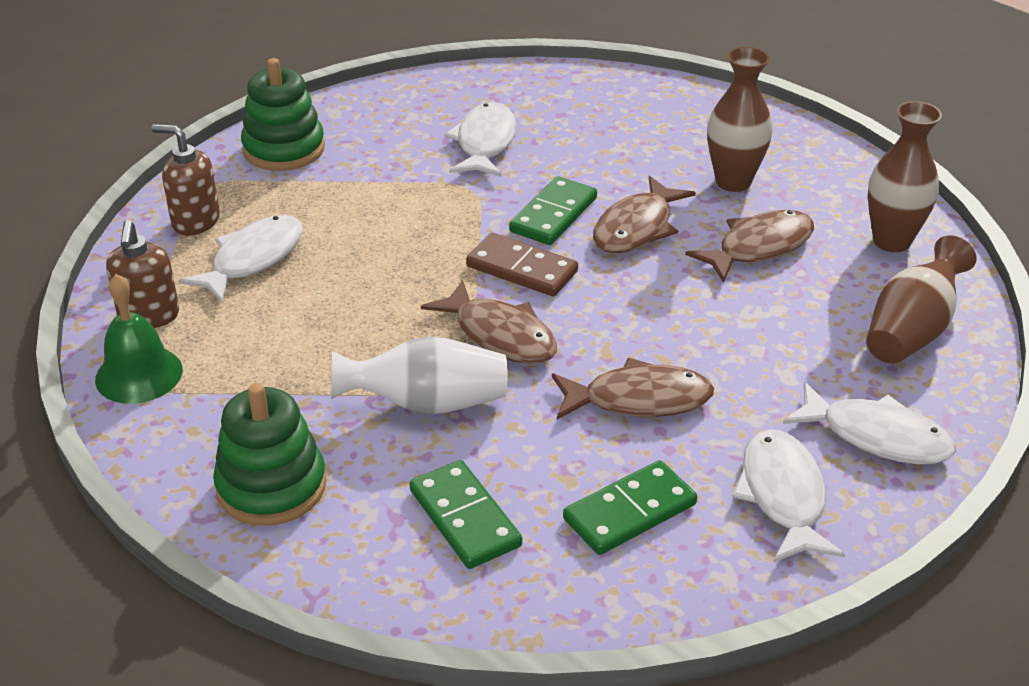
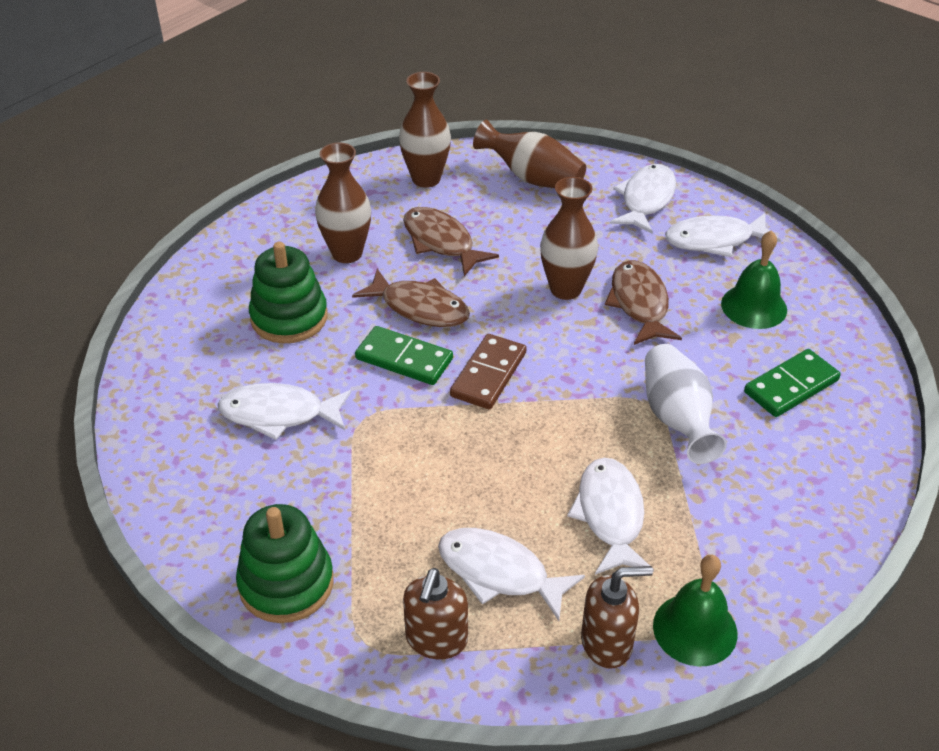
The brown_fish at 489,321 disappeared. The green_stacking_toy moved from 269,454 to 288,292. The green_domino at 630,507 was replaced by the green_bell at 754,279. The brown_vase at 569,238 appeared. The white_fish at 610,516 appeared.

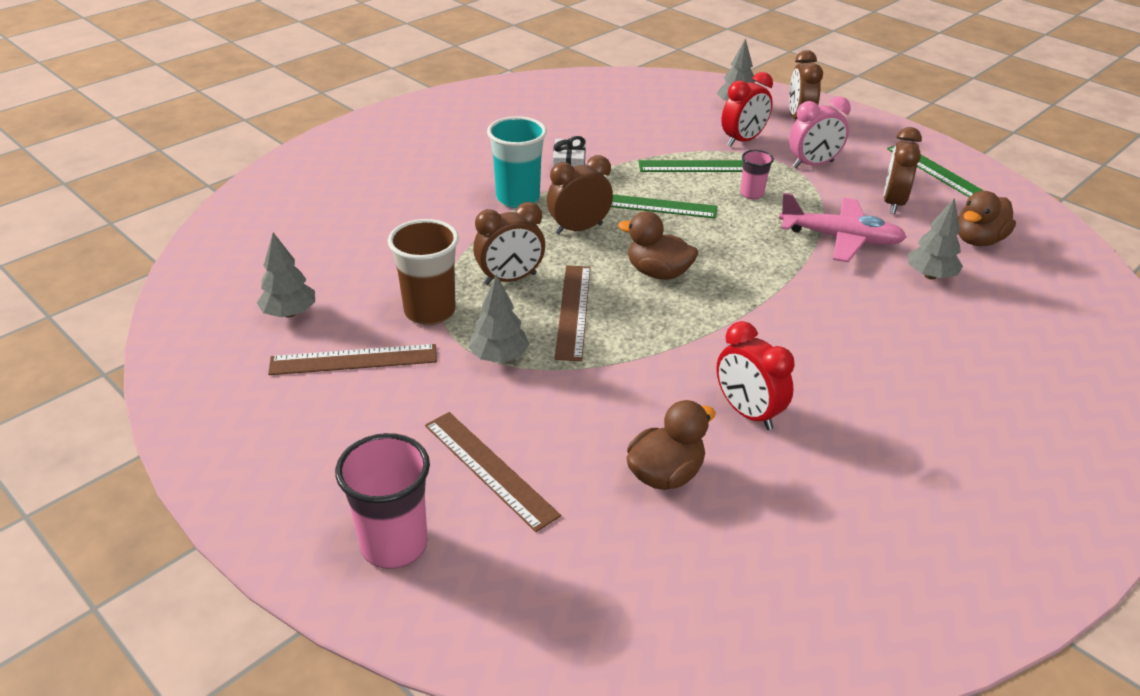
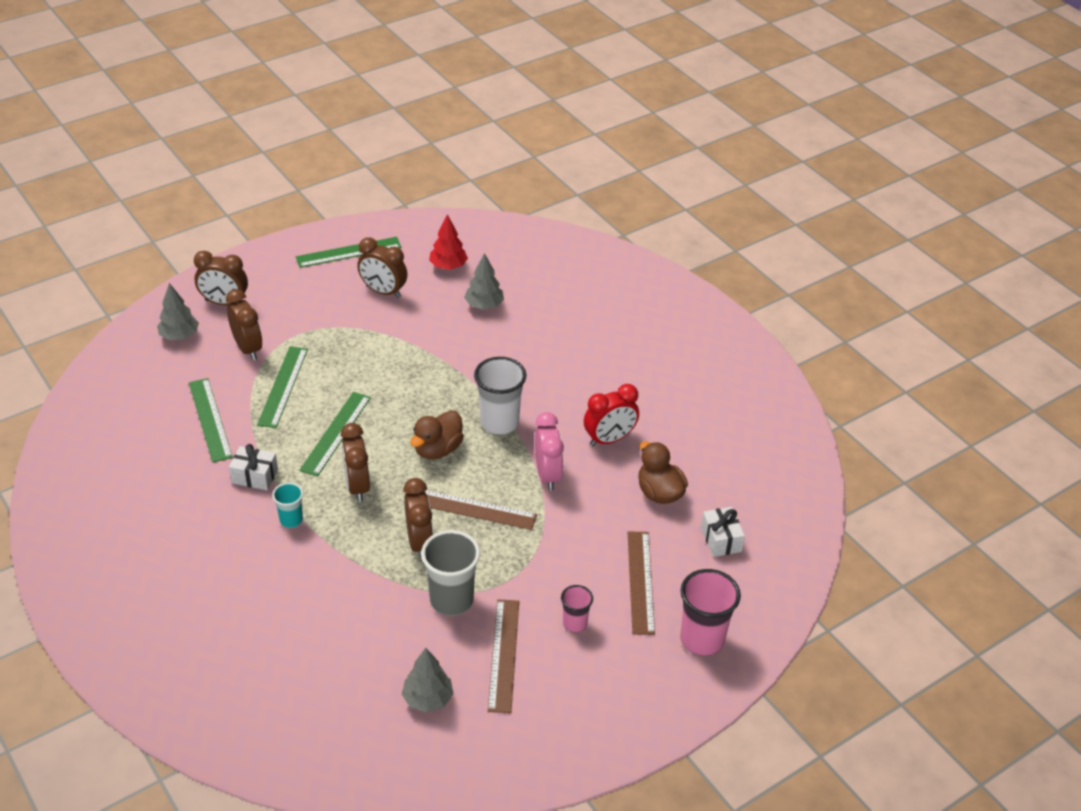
The red_clock at 747,109 became the brown_clock at 244,324. The pink_clock moved from 820,132 to 549,451. The turquoise_cup at 517,162 changed to 0.55 times the size. The pink_cup moved from 757,174 to 577,609. The brown_duck at 987,218 was replaced by the red_tree at 448,242. The pink_plane at 843,227 disappeared. The brown_cup at 423,272 became the grey_cup at 450,573. The grey_tree at 499,318 disappeared. The brown_ruler at 493,472 turned 60 degrees counterclockwise. The white_cup at 500,396 appeared. The green_ruler at 211,420 appeared. The white_gift at 723,532 appeared.

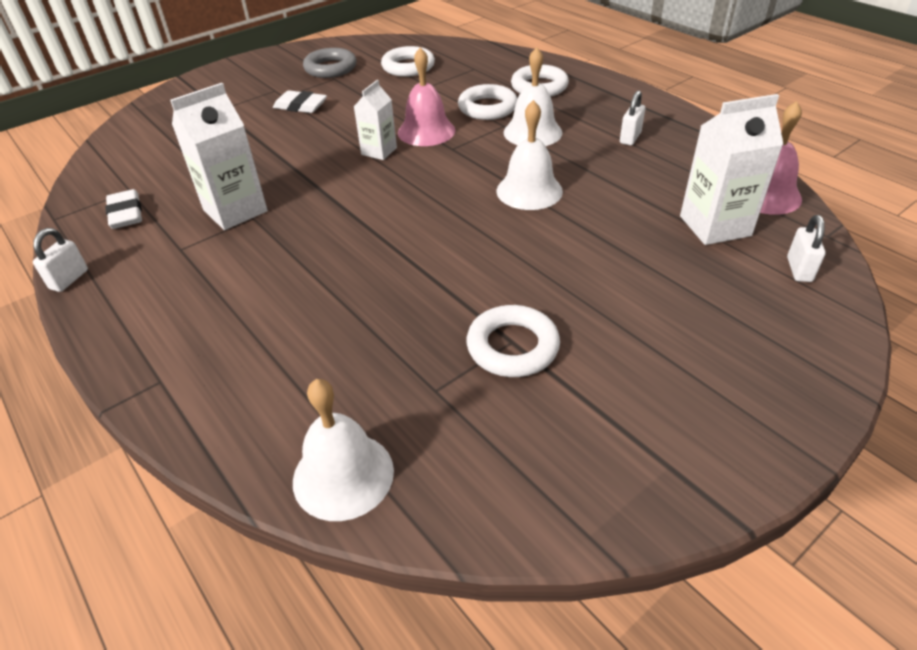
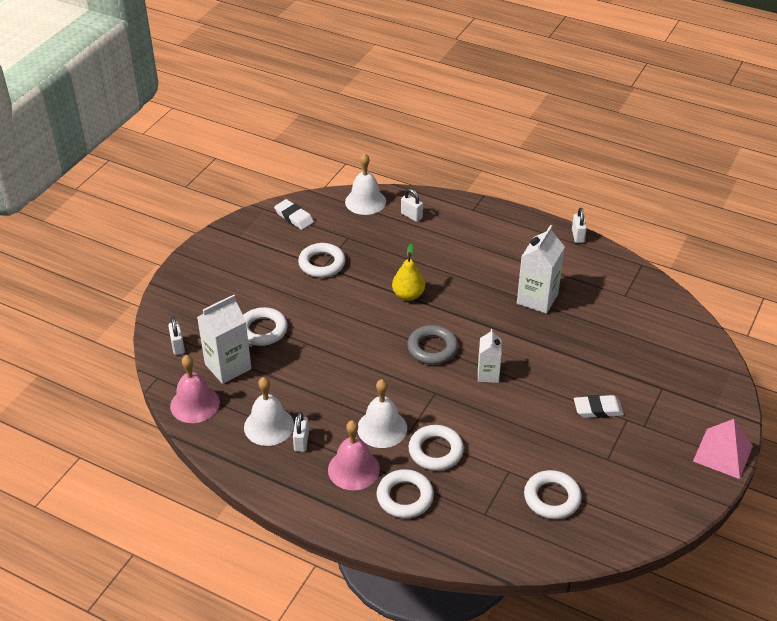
The pink_bell moved from 426,96 to 354,455. The grey_ring moved from 329,63 to 432,345. The white_bell moved from 530,155 to 269,411. The white_eraser moved from 123,209 to 294,214. The white_padlock at 412,205 appeared. The yellow_pear at 408,272 appeared. The white_ring at 265,326 appeared. The pink_pyramid at 723,449 appeared.

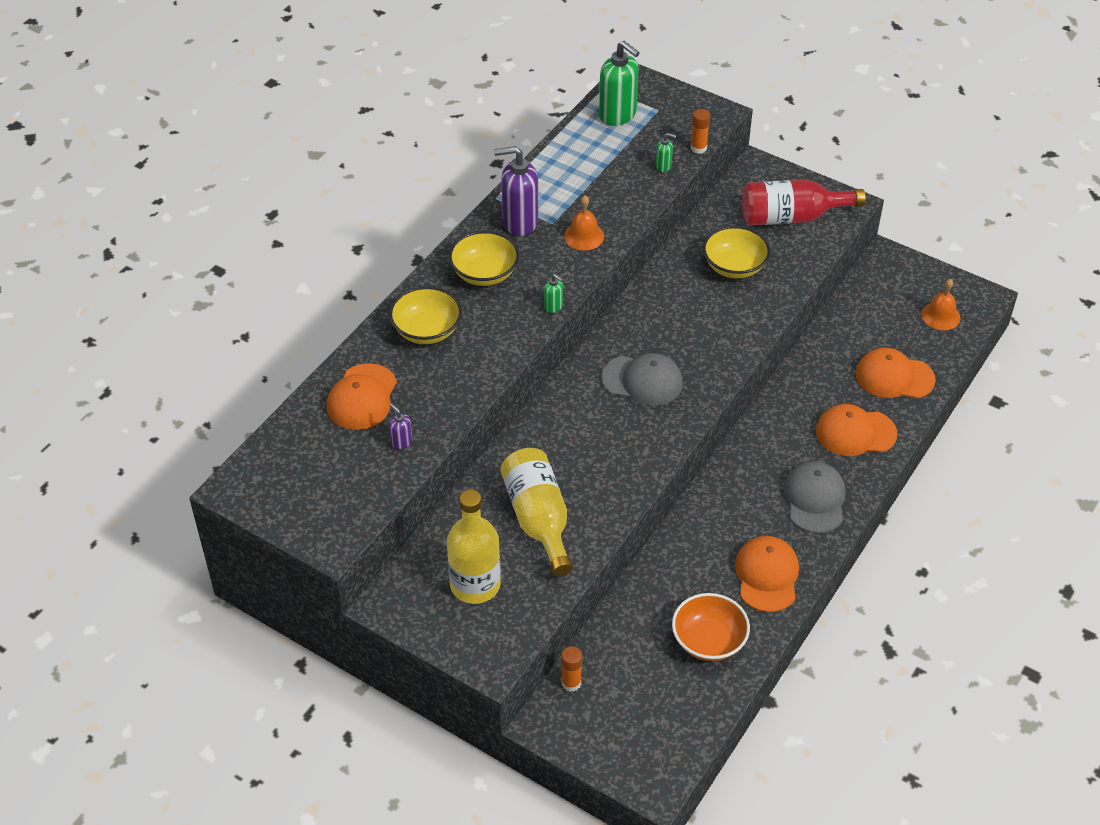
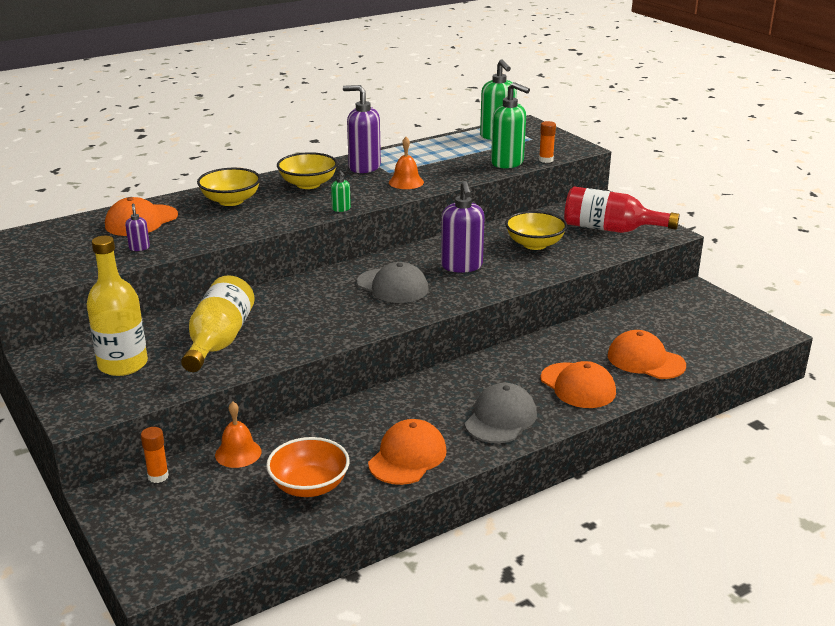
The green_soap_dispenser at 666,152 changed to 2.20 times the size. The orange_bell moved from 940,304 to 238,435. The orange_cap at 856,430 turned 150 degrees counterclockwise. The purple_soap_dispenser at 463,227 appeared.

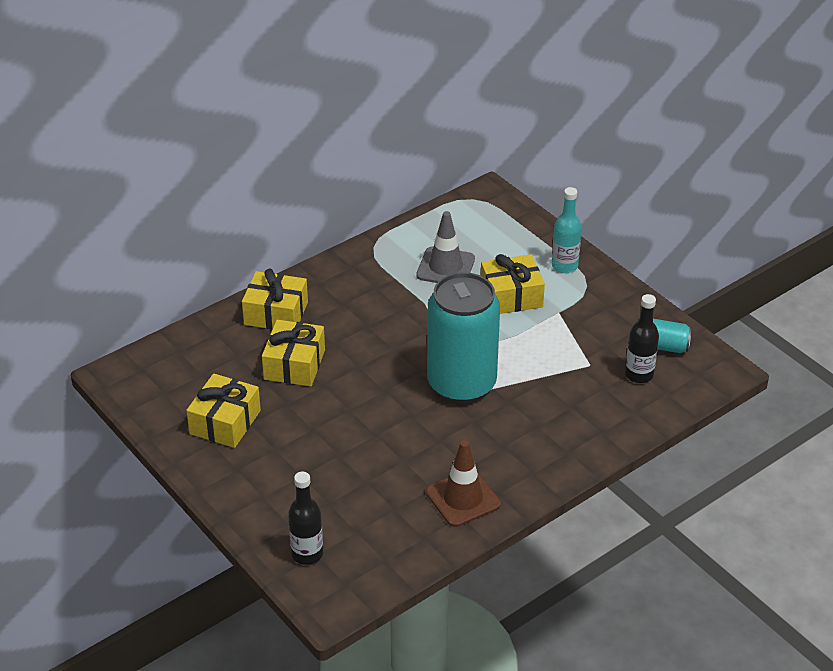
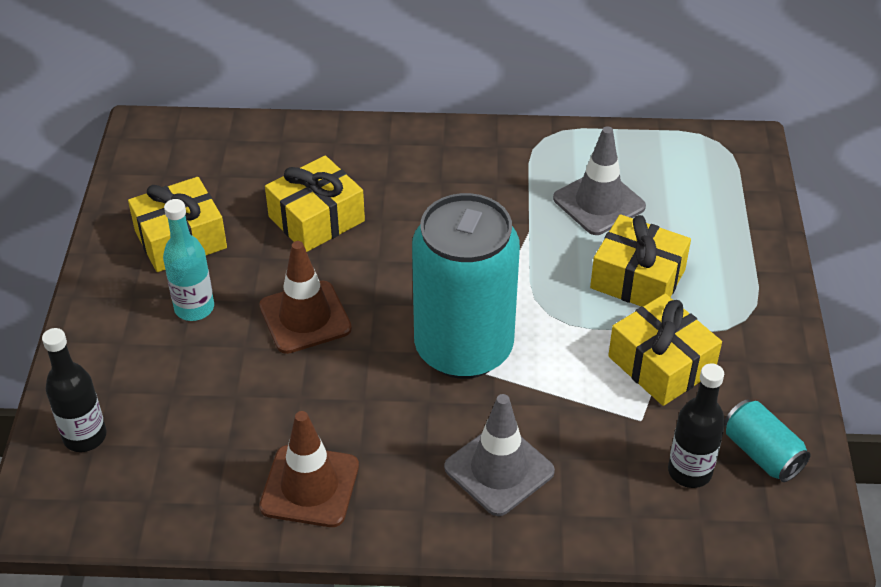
The turquoise_bottle moved from 567,230 to 188,260. The yellow_gift moved from 275,299 to 665,350. The brown_traffic_cone at 305,297 appeared. The grey_traffic_cone at 499,455 appeared.

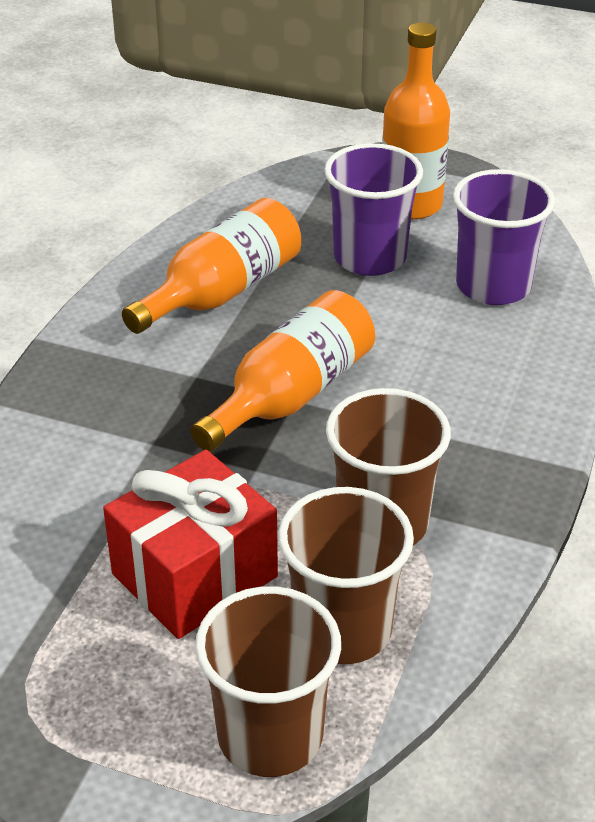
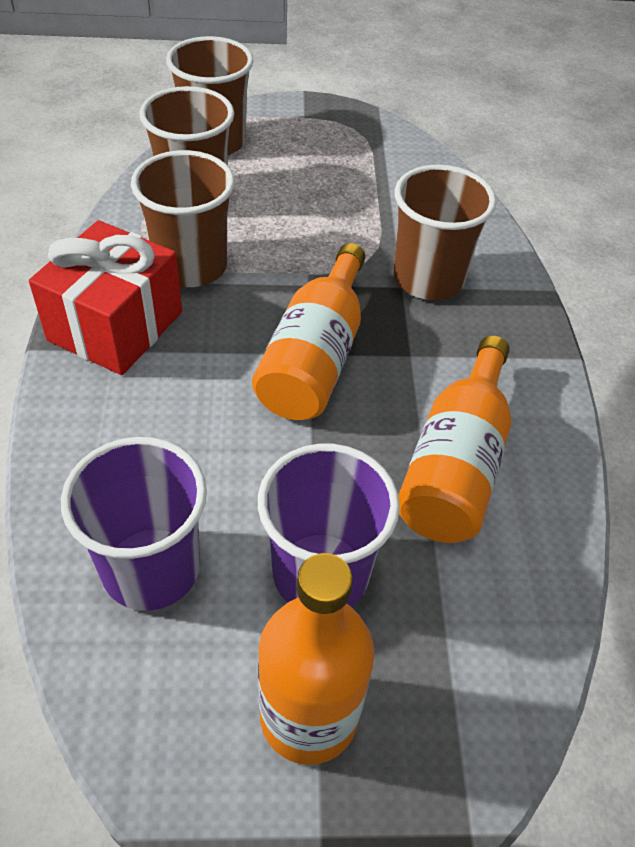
The red_gift moved from 190,544 to 105,297. The brown_cup at 444,232 appeared.

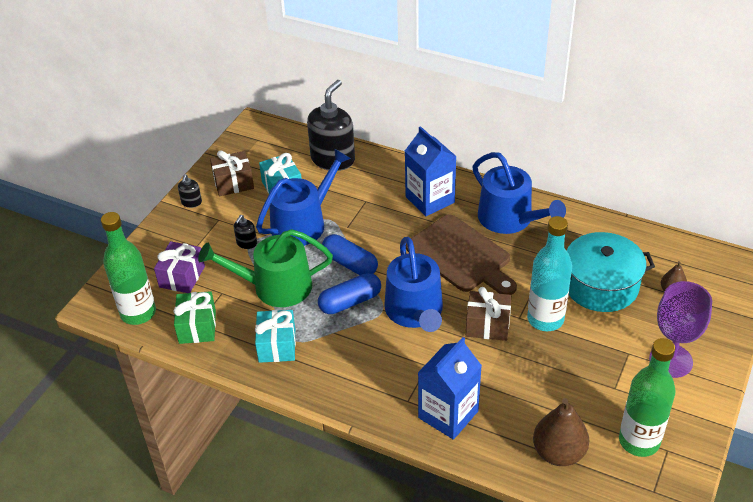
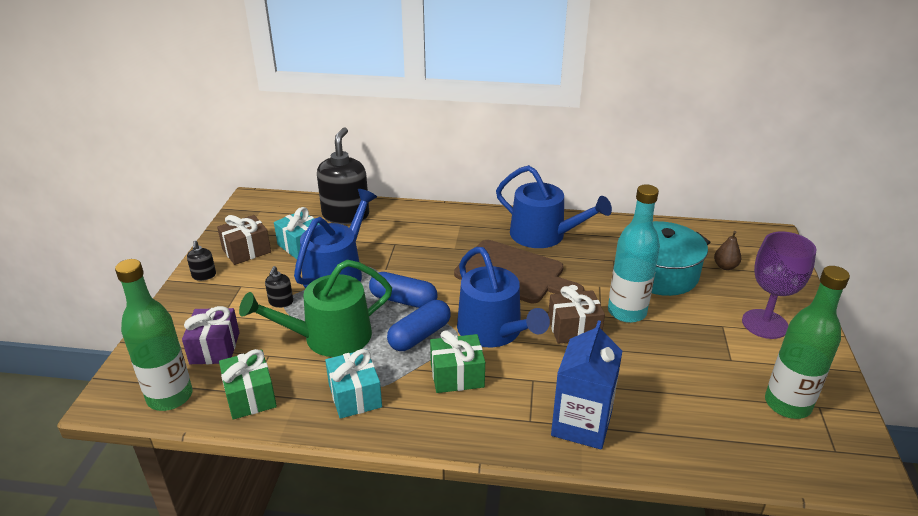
The blue_carton at 431,171 disappeared. The brown_pear at 561,432 disappeared. The green_gift at 457,362 appeared.

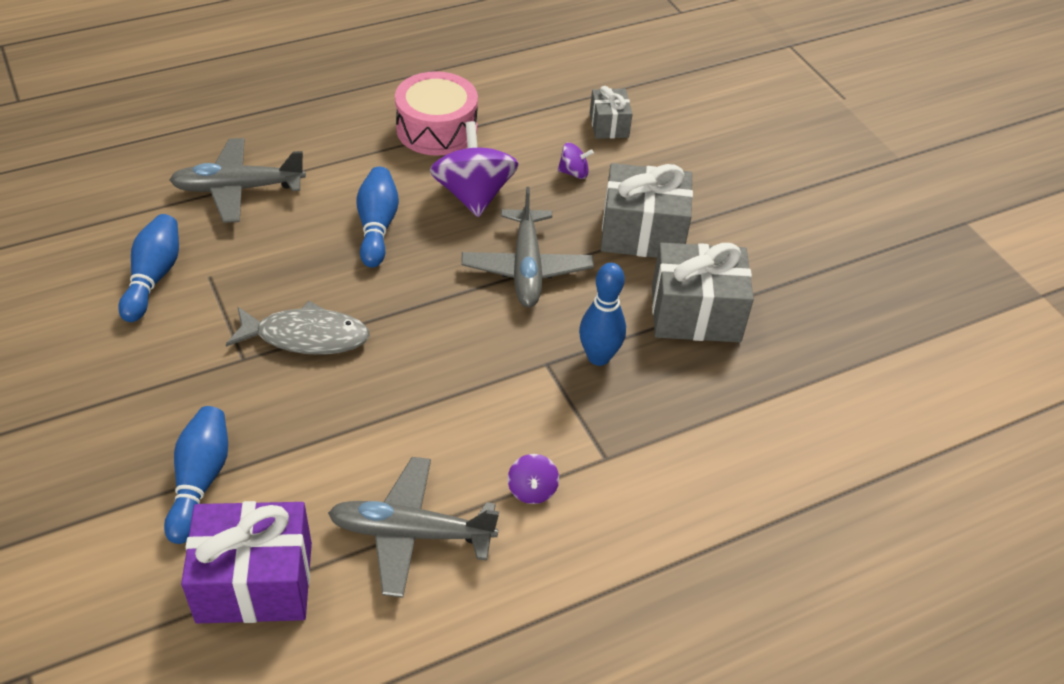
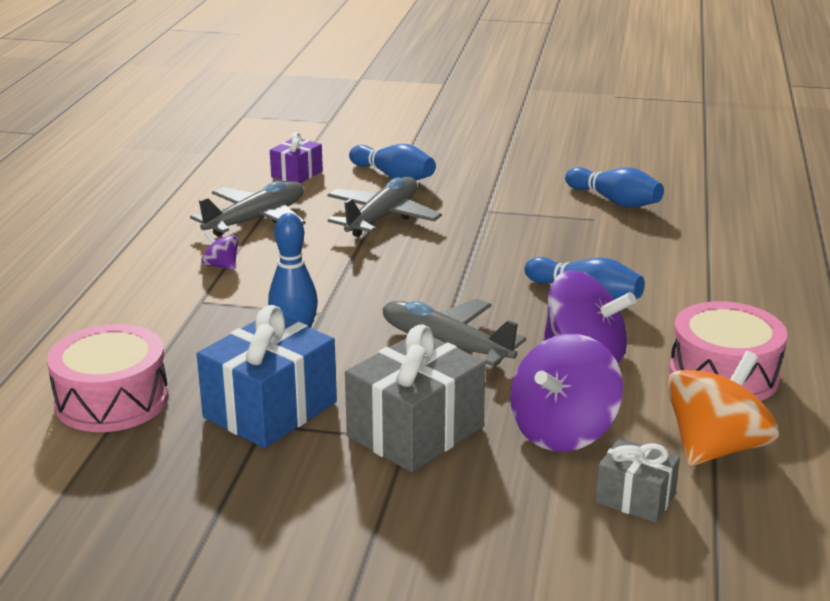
The grey_plane moved from 237,180 to 384,207. The purple_spinning_top at 576,161 changed to 2.14 times the size. The grey_gift at 703,292 became the blue_gift at 267,376. The grey_fish at 298,328 disappeared. The purple_gift at 246,562 changed to 0.56 times the size. The pink_drum at 108,378 appeared. The orange_spinning_top at 722,408 appeared.

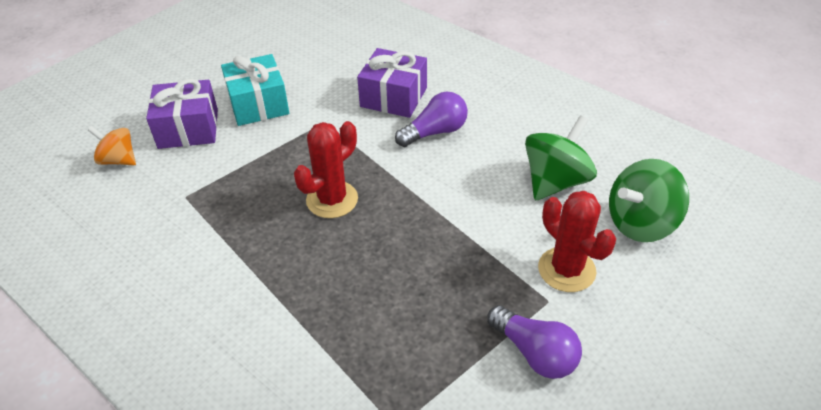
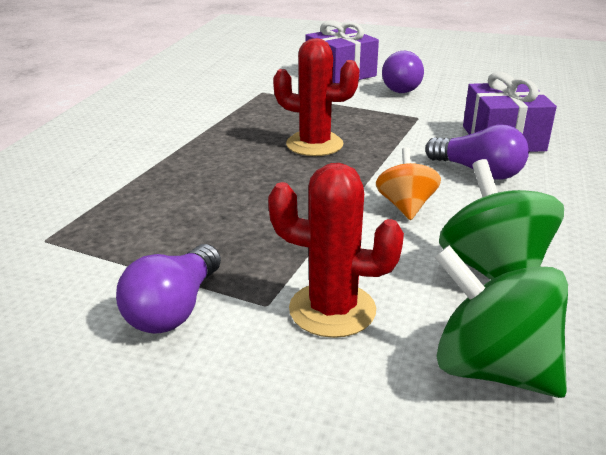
The turquoise_gift at 255,90 was replaced by the purple_light_bulb at 403,72. The green_spinning_top at 561,157 turned 120 degrees counterclockwise. The orange_spinning_top moved from 112,145 to 408,183. The red_cactus at 577,241 turned 75 degrees clockwise.

